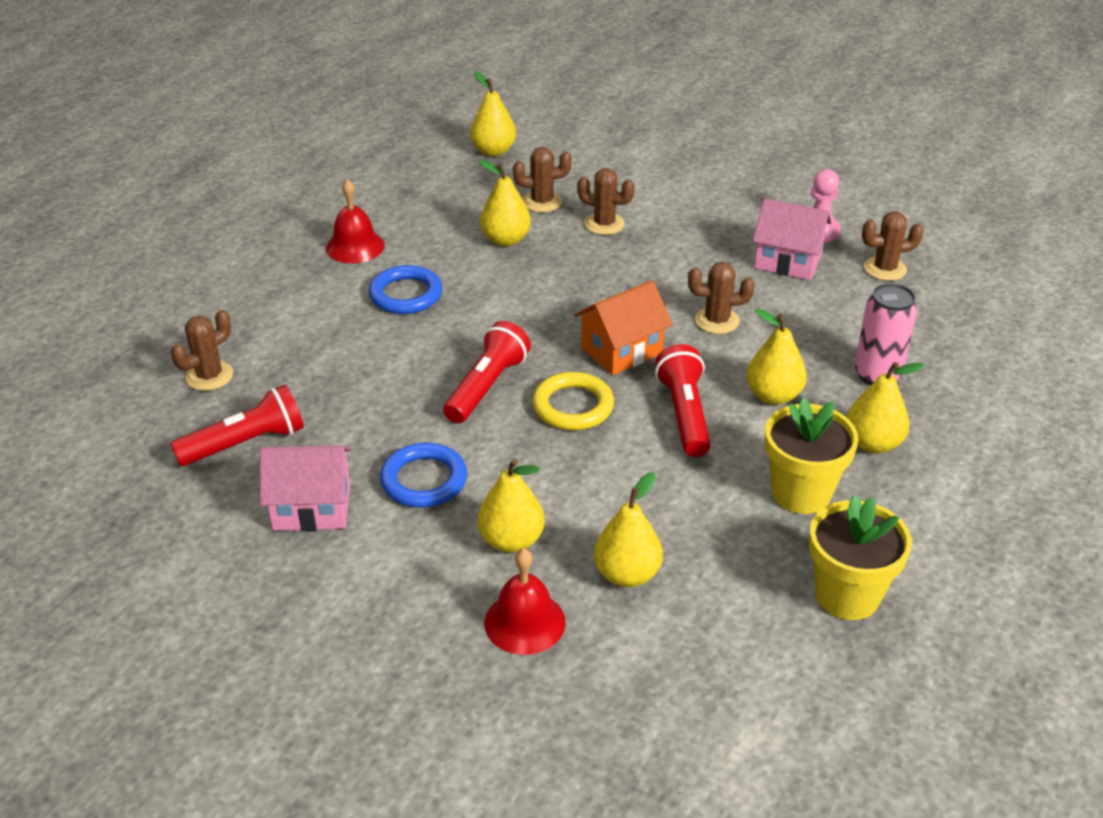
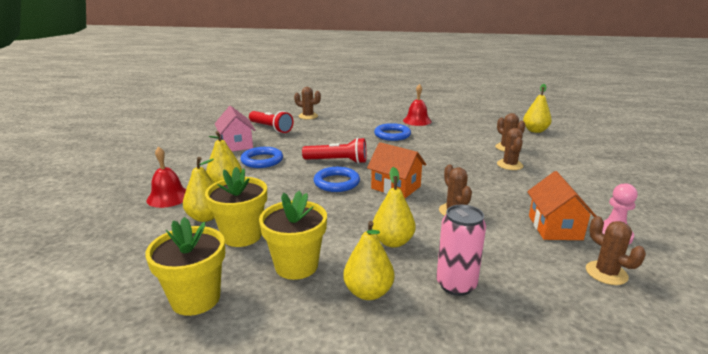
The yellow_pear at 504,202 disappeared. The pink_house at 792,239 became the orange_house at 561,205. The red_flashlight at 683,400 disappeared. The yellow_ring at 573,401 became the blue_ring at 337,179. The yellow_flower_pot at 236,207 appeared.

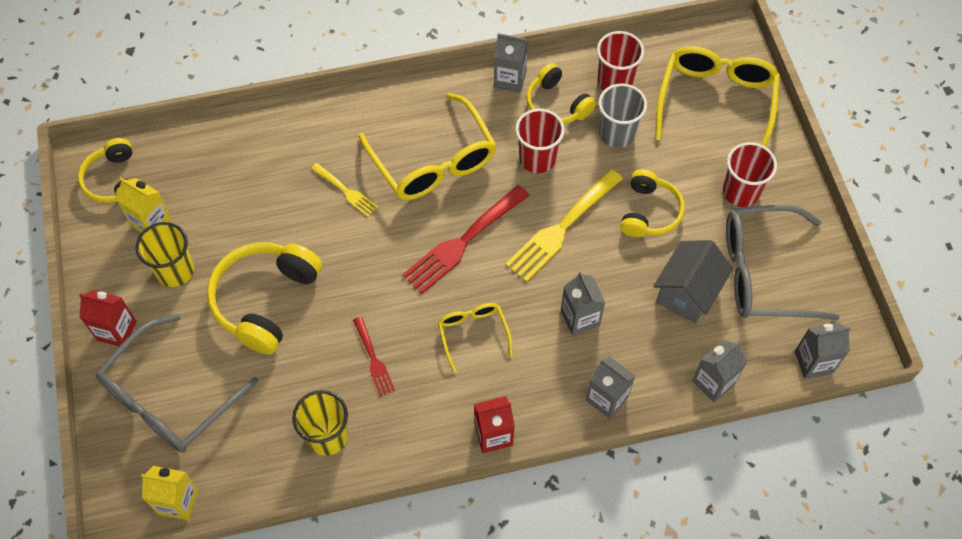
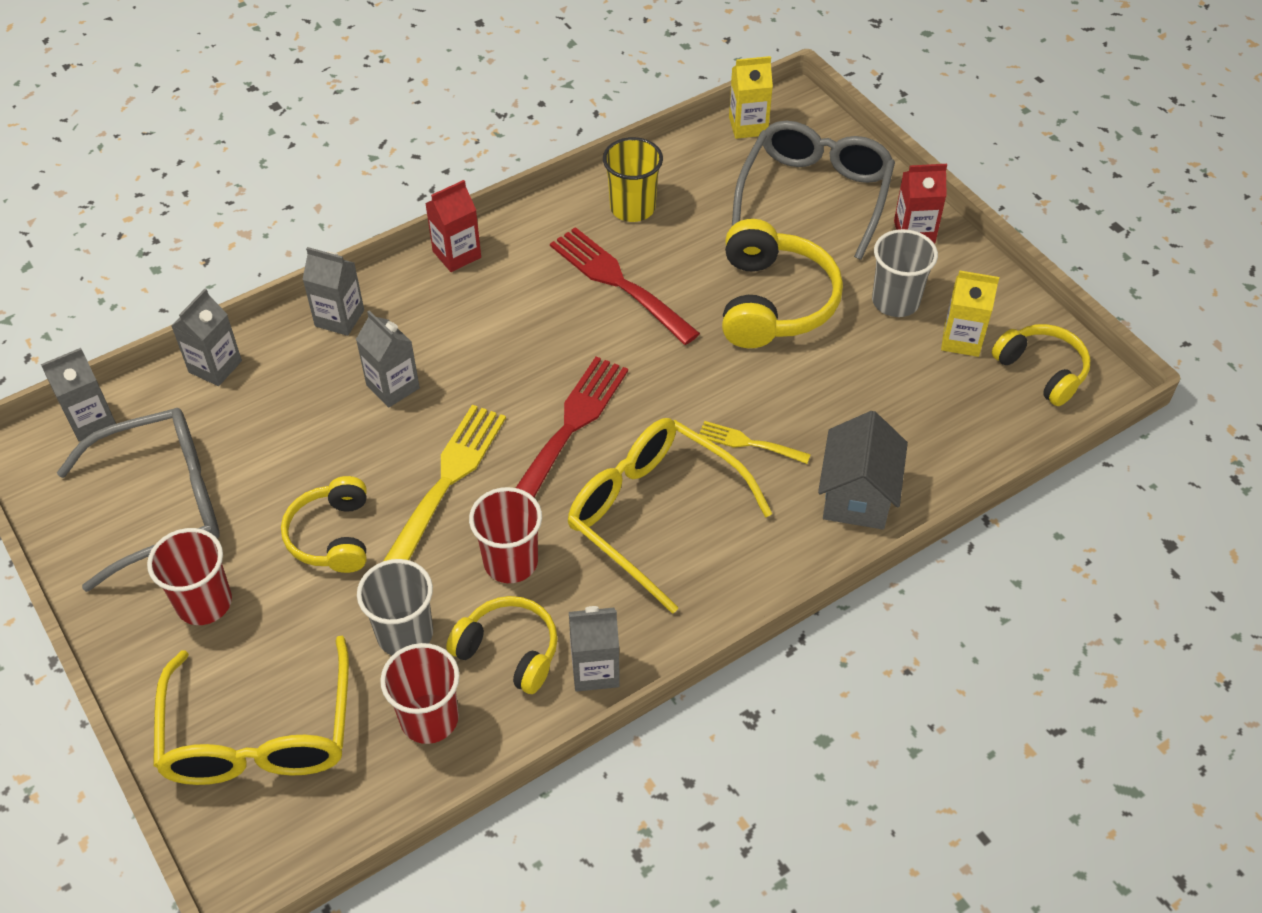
The yellow_cup at 165,254 became the grey_cup at 905,273. The grey_house moved from 693,282 to 863,470. The yellow_glasses at 475,338 disappeared. The red_fork at 374,356 changed to 1.85 times the size.

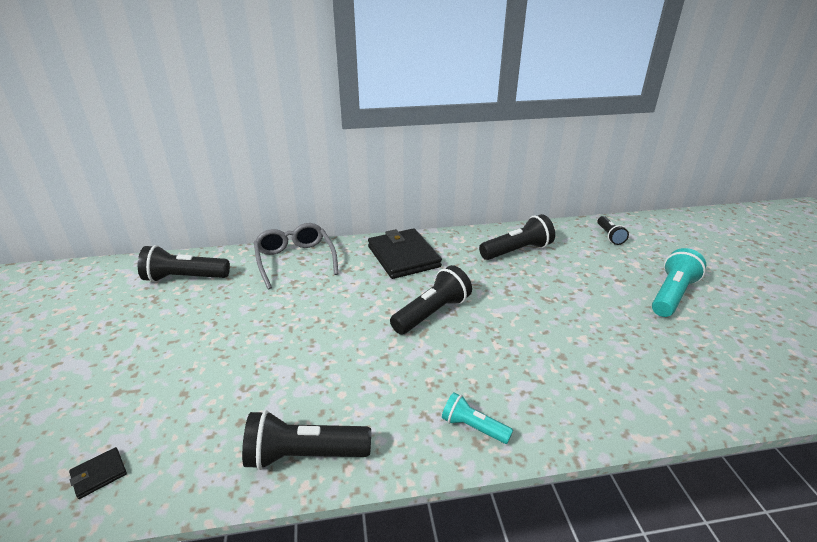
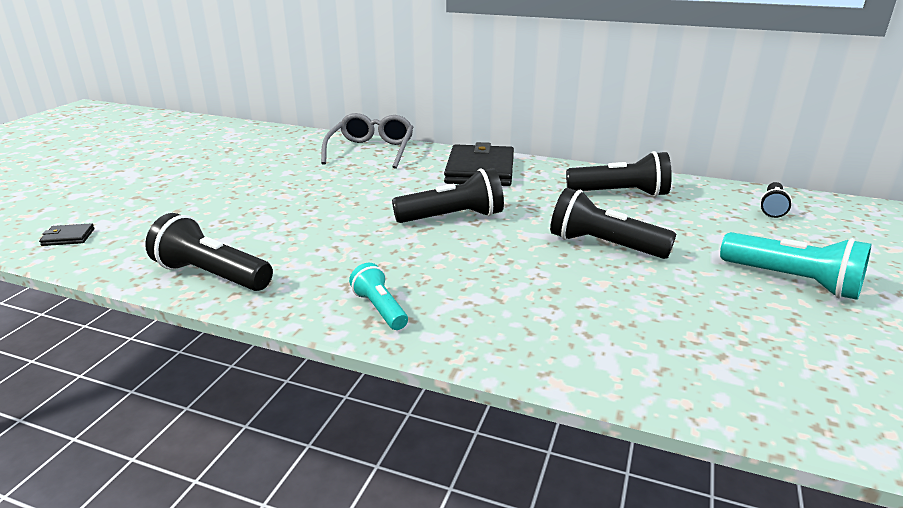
The black_flashlight moved from 184,263 to 613,223. The turquoise_flashlight at 679,282 turned 60 degrees clockwise.

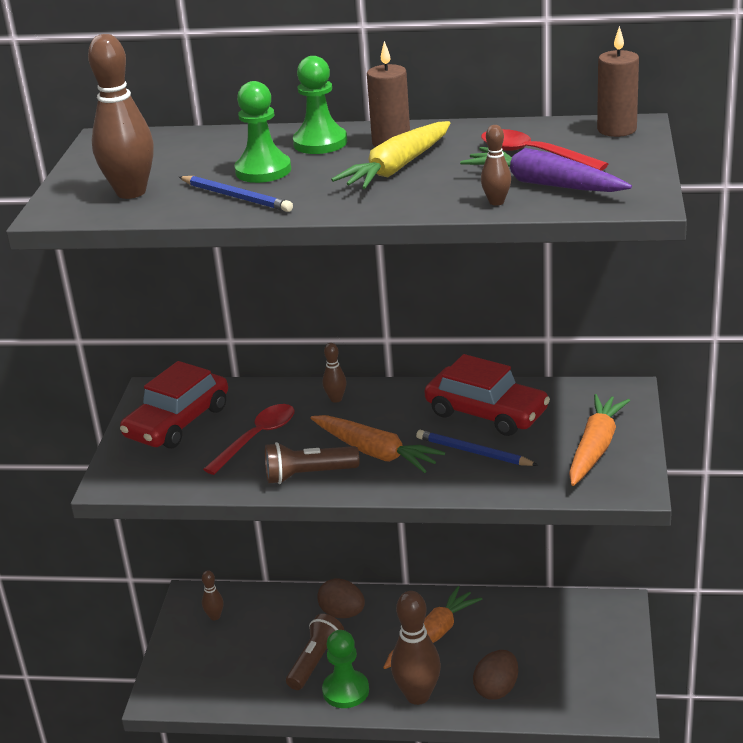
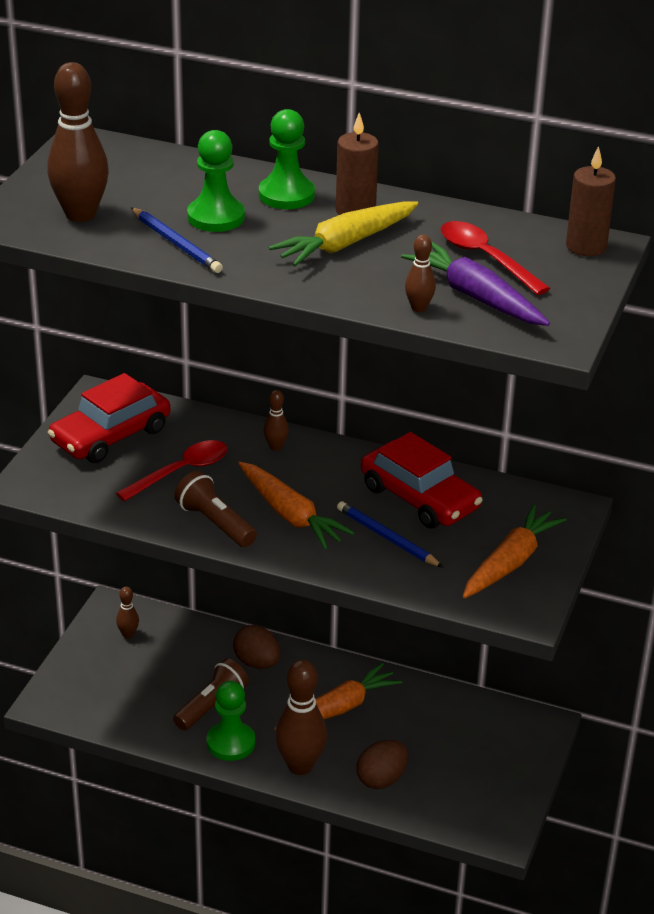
The brown_flashlight at 312,463 turned 45 degrees clockwise.

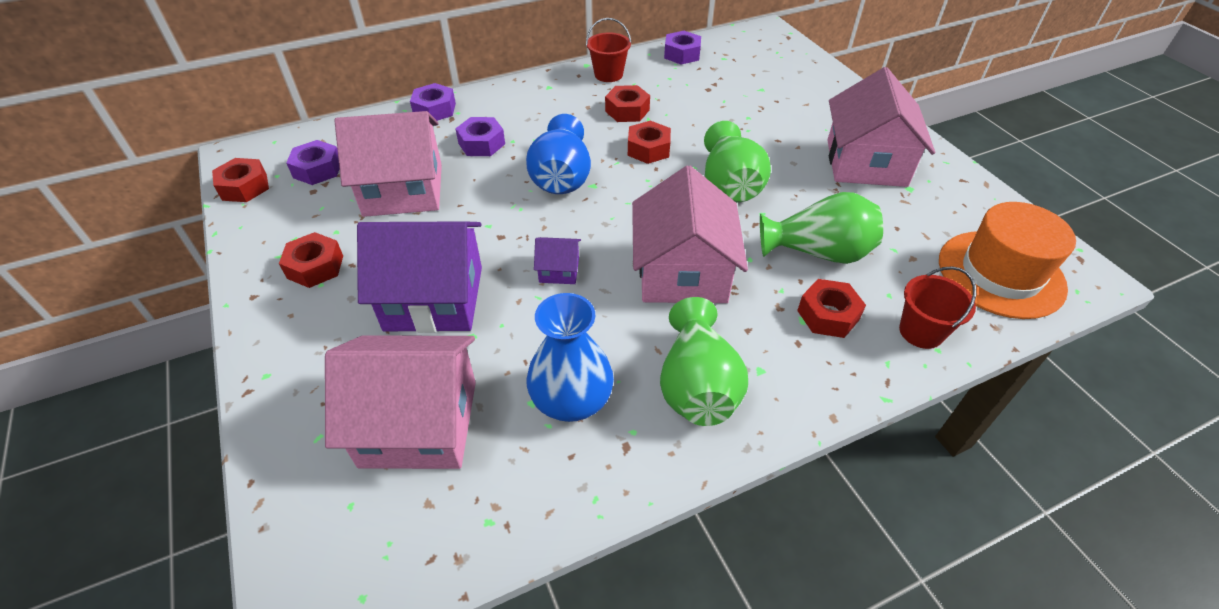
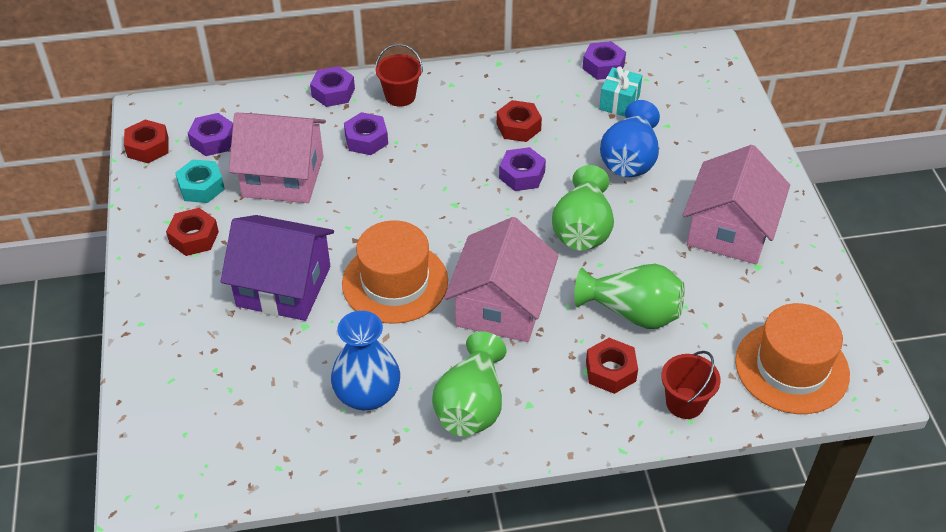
The red_bucket moved from 609,50 to 399,75. The blue_vase moved from 558,154 to 630,138. The red_nut at 649,142 became the purple_nut at 522,169. The purple_house at 557,260 was replaced by the orange_hat at 395,272. The pink_house at 400,402 disappeared. The turquoise_gift at 620,91 appeared. The turquoise_nut at 200,181 appeared.

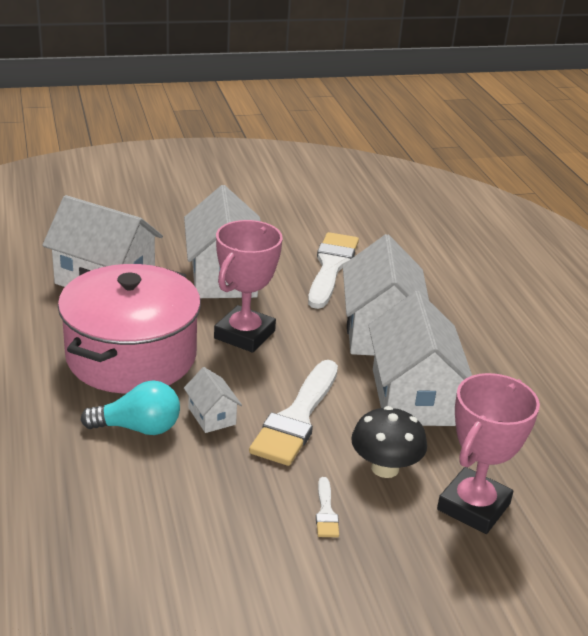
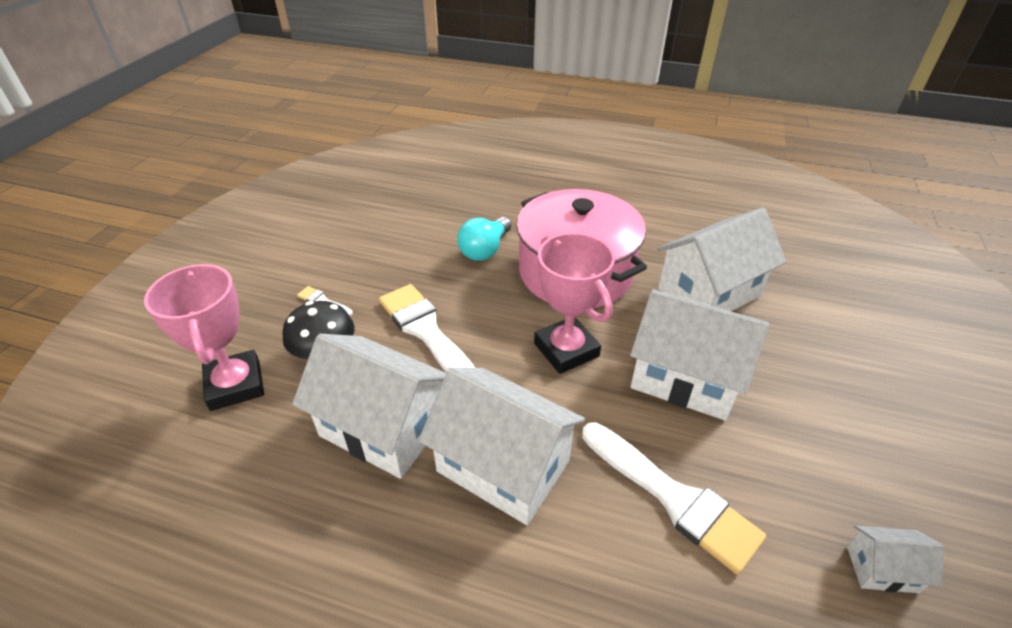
The white_house moved from 213,400 to 895,559.

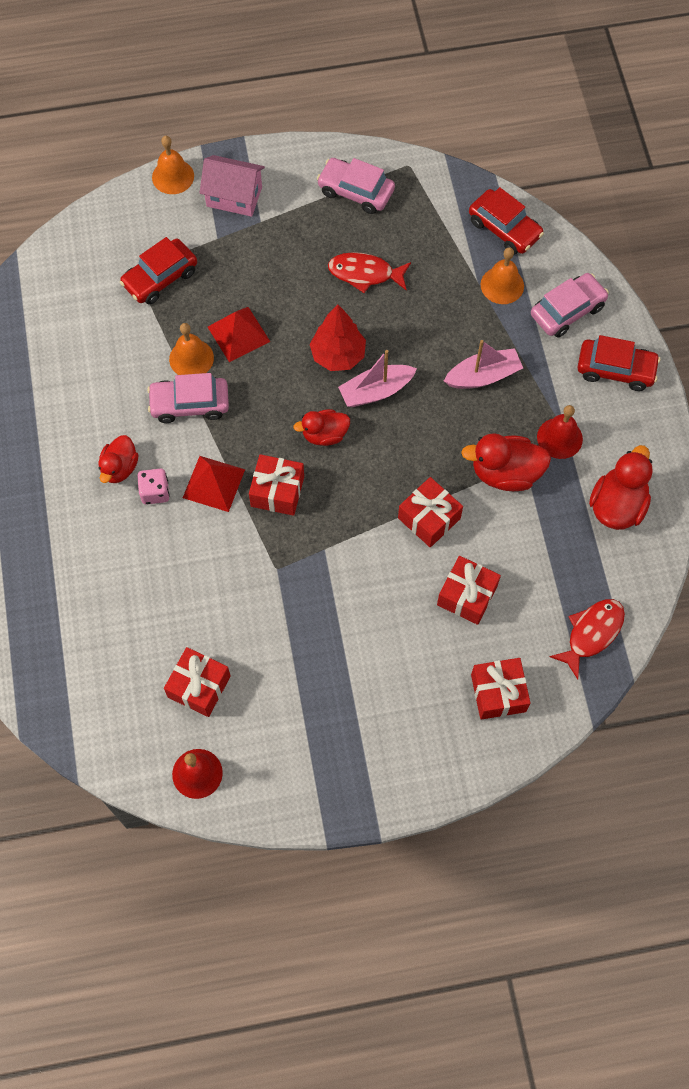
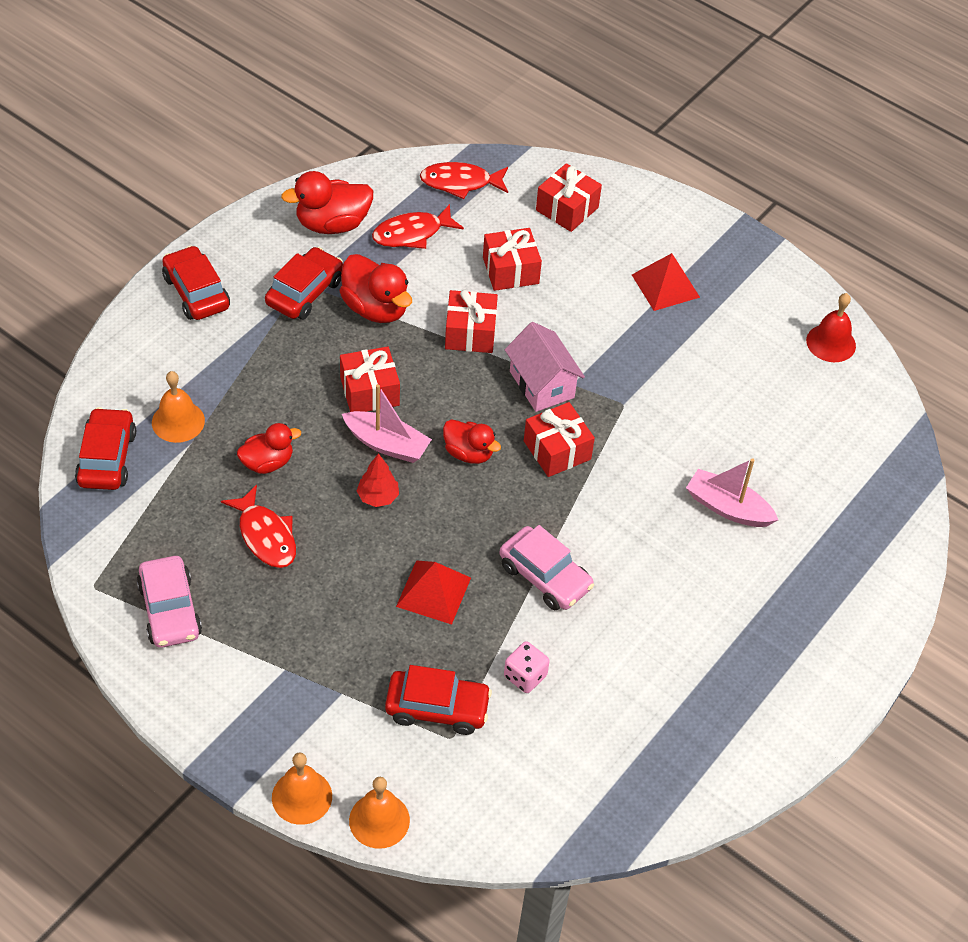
The pink_house moved from 232,186 to 545,367. The pink_car at 570,305 disappeared. The red_tree at 338,337 changed to 0.63 times the size. The orange_bell moved from 191,349 to 379,813. The pink_boat moved from 483,364 to 732,492. The red_bell at 560,432 was replaced by the red_car at 304,283. The red_duck moved from 118,459 to 269,448. The red_pyramid moved from 214,484 to 666,282. The pink_dice moved from 153,486 to 527,667. The red_gift moved from 197,682 to 370,379. The red_fish at 418,226 appeared.

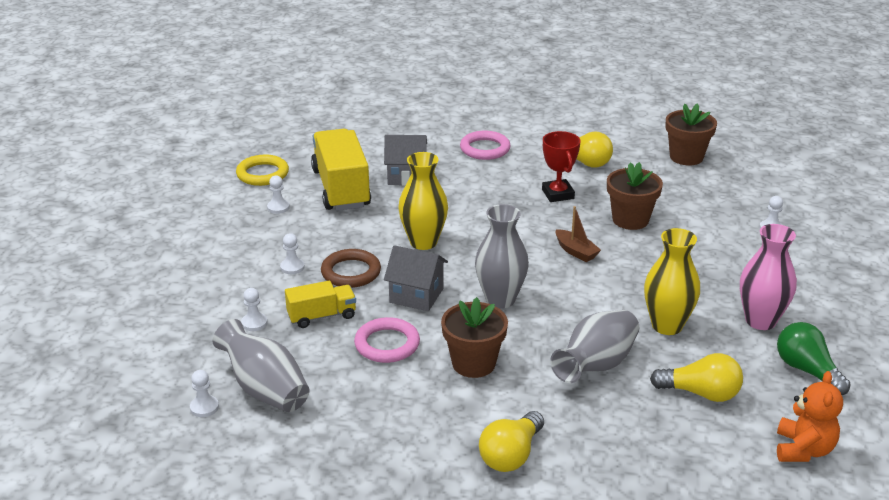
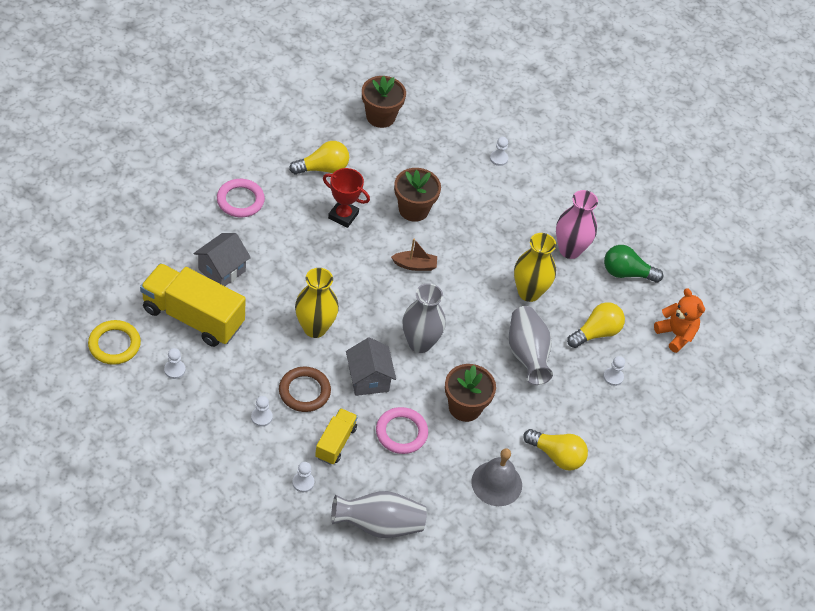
The grey_house at 416,278 turned 75 degrees counterclockwise. The white_pawn moved from 204,393 to 614,371. The yellow_light_bulb at 511,441 turned 45 degrees counterclockwise. The grey_bell at 496,477 appeared.

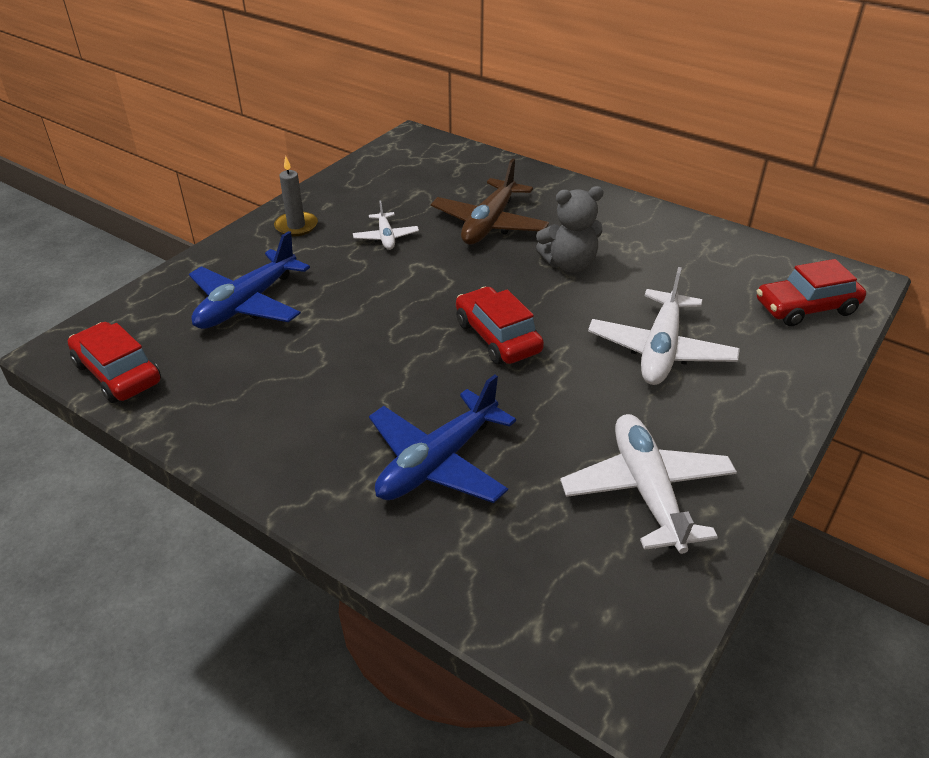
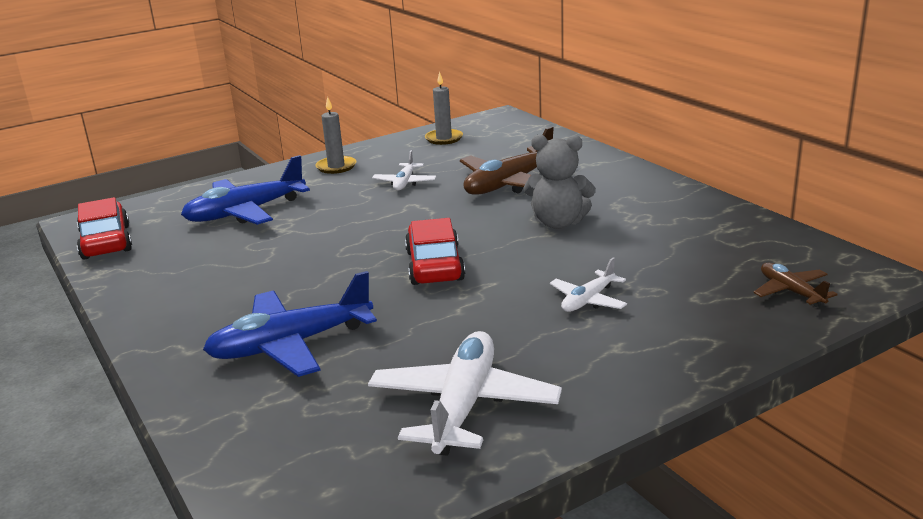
The red_car at 811,292 was replaced by the brown_plane at 795,285. The white_plane at 664,326 changed to 0.53 times the size. The grey_candle at 444,108 appeared.

